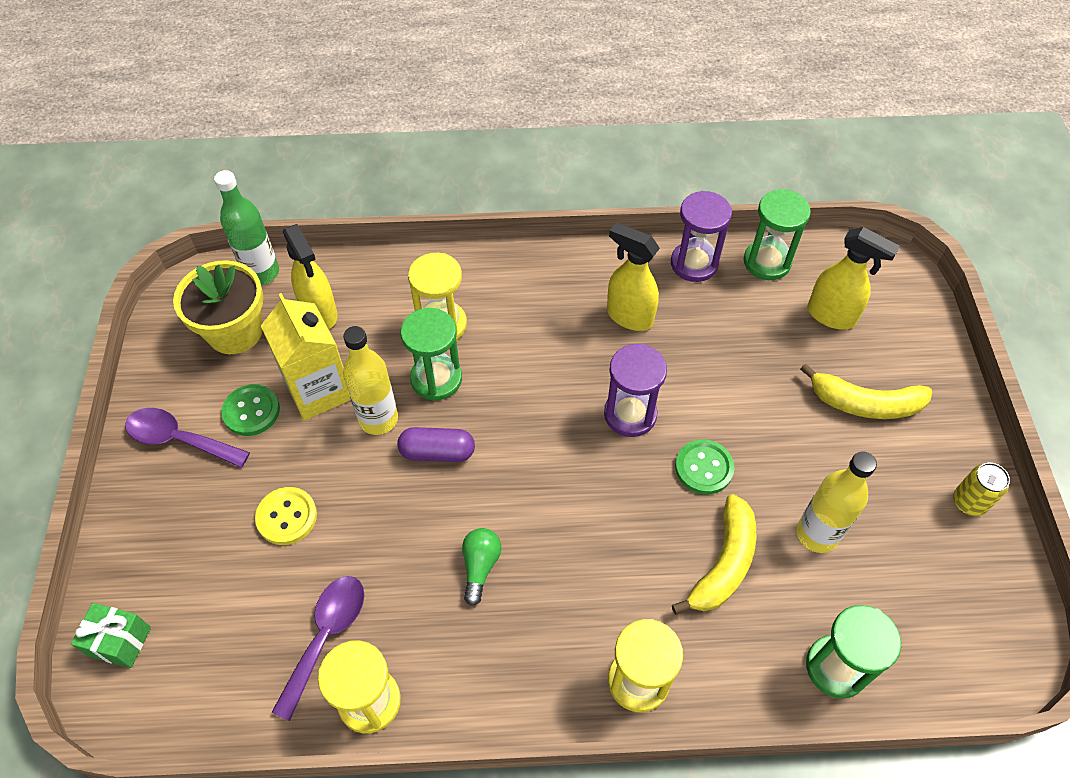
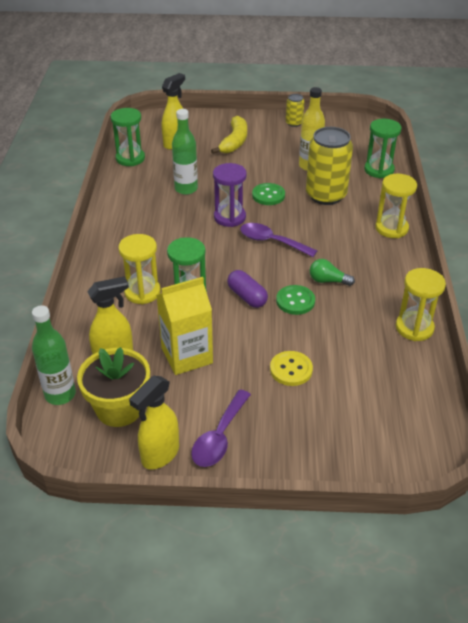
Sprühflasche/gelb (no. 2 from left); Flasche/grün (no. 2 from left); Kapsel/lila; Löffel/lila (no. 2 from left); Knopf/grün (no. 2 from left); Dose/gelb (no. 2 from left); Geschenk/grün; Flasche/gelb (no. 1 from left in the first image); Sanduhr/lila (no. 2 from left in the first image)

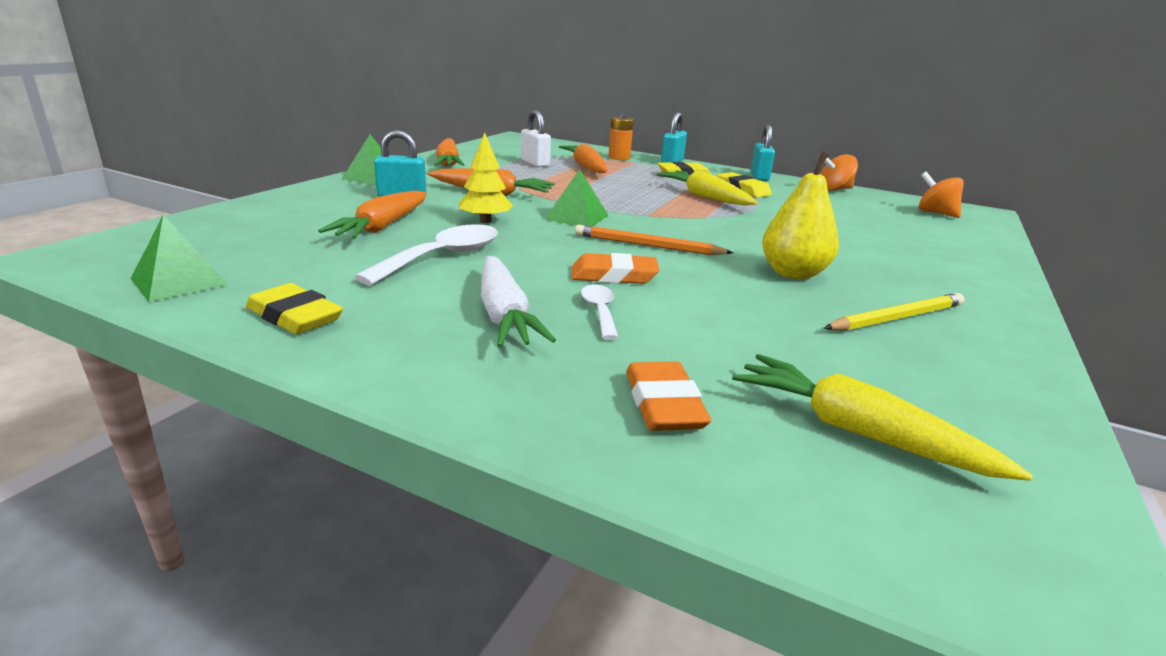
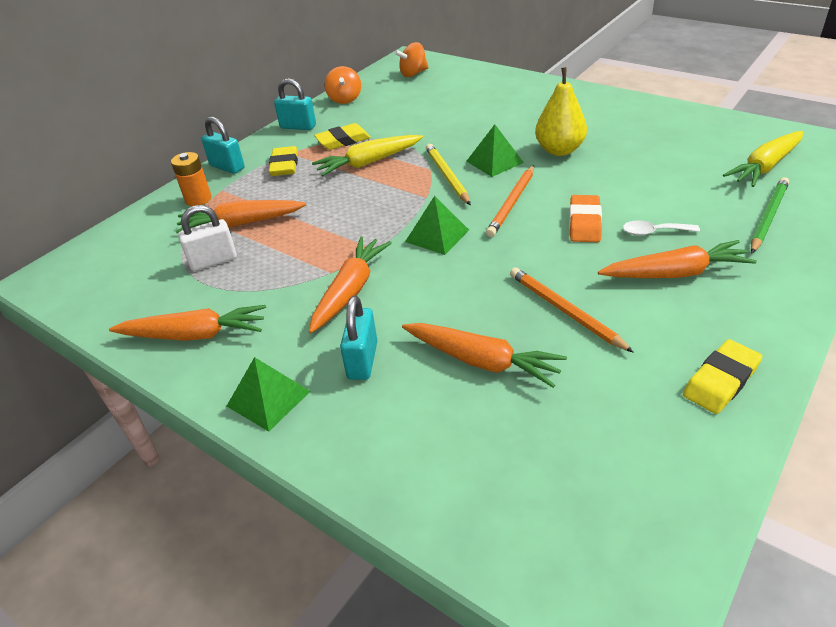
Bleistift/gelb; Pyramide/grün (no. 3 from left); Bleistift/orange (no. 2 from left); Karotte/orange (no. 5 from left); Bleistift/grün; Baum/gelb

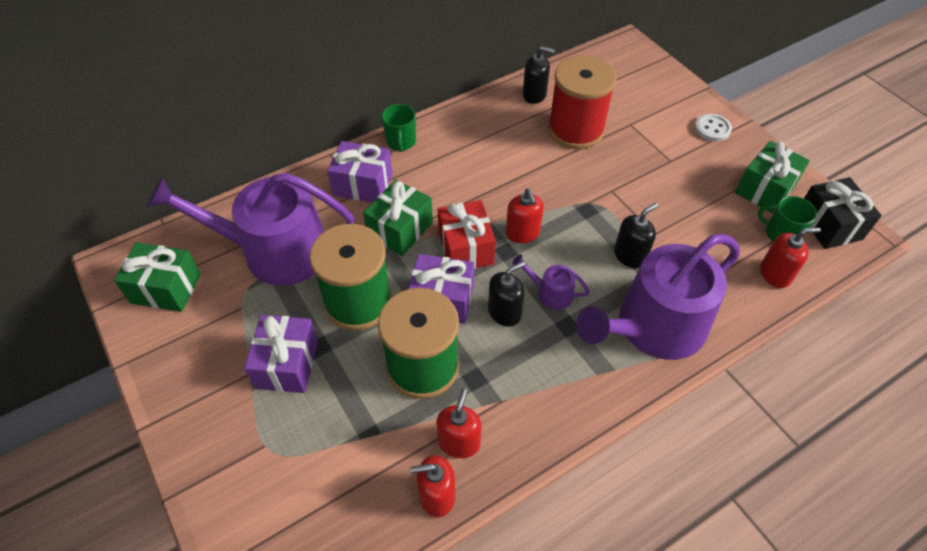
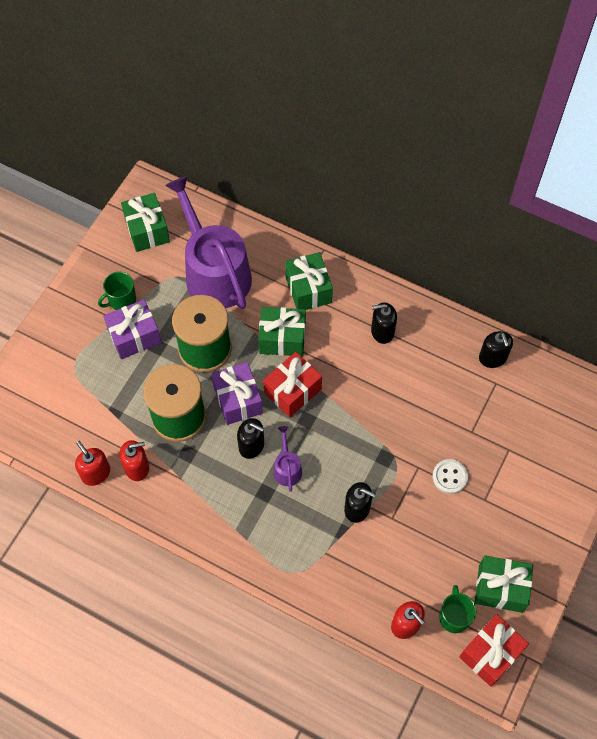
Tasse/grün (no. 1 from left); Geschenk/grün (no. 3 from left); Seifenspender/schwarz (no. 3 from left); Knopf/weiß; Geschenk/rot (no. 2 from left); Seifenspender/rot (no. 3 from left in the first image); Garnrolle/rot; Gießkanne/lila (no. 3 from left in the first image)

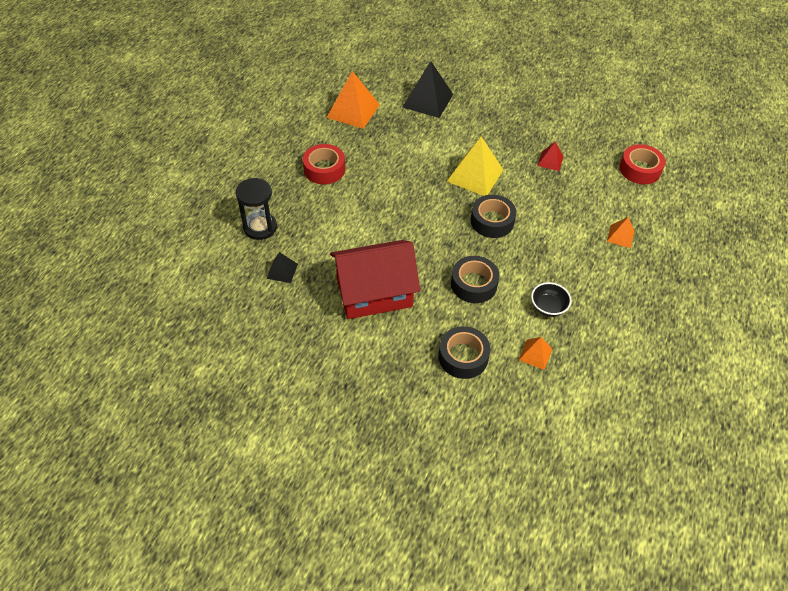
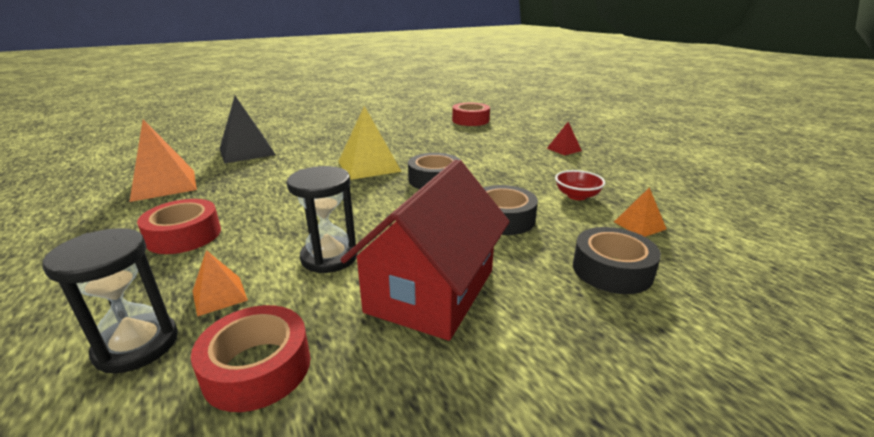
Klebeband/rot (no. 2 from left); Pyramide/orange (no. 2 from left); Sanduhr/schwarz (no. 2 from left); Pyramide/rot; Schüssel/rot

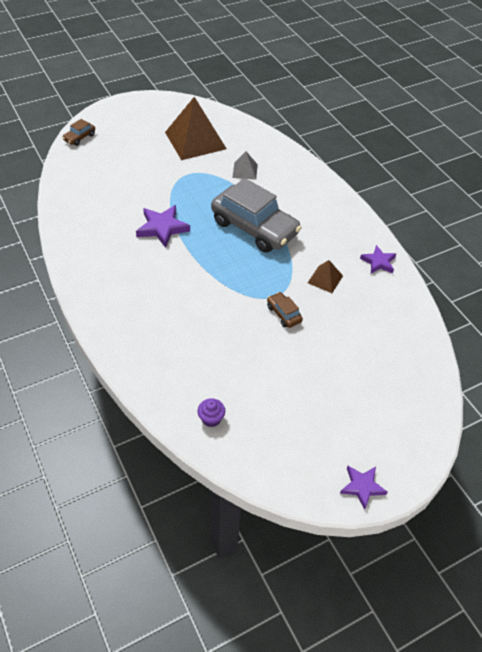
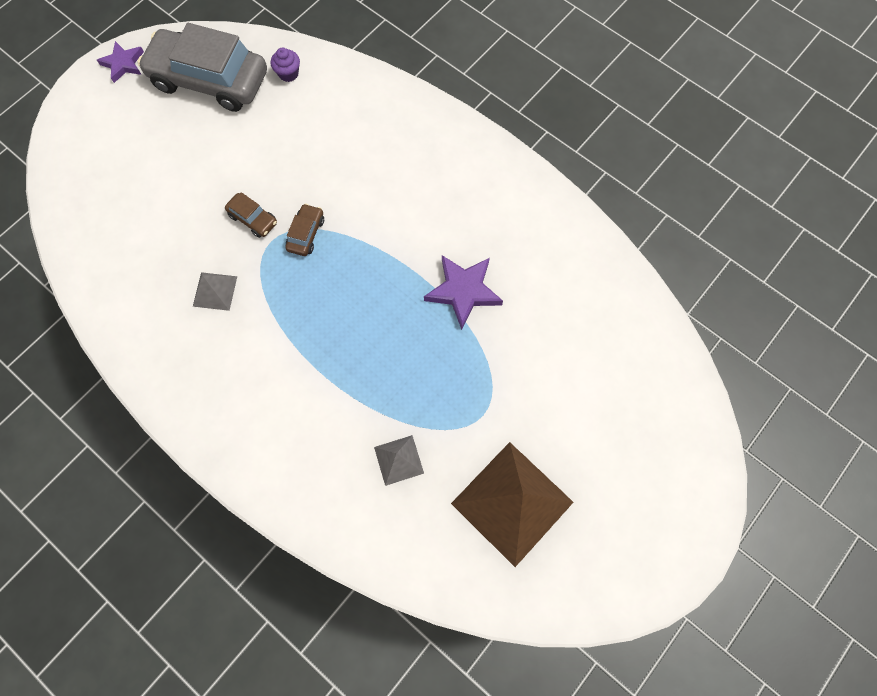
Auto/grau; Pyramide/grau (no. 1 from left); Auto/braun (no. 2 from left); Stern/lila (no. 3 from left in the first image)

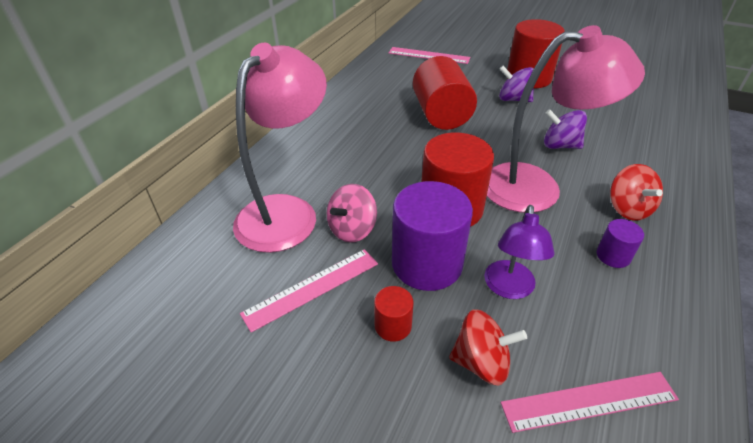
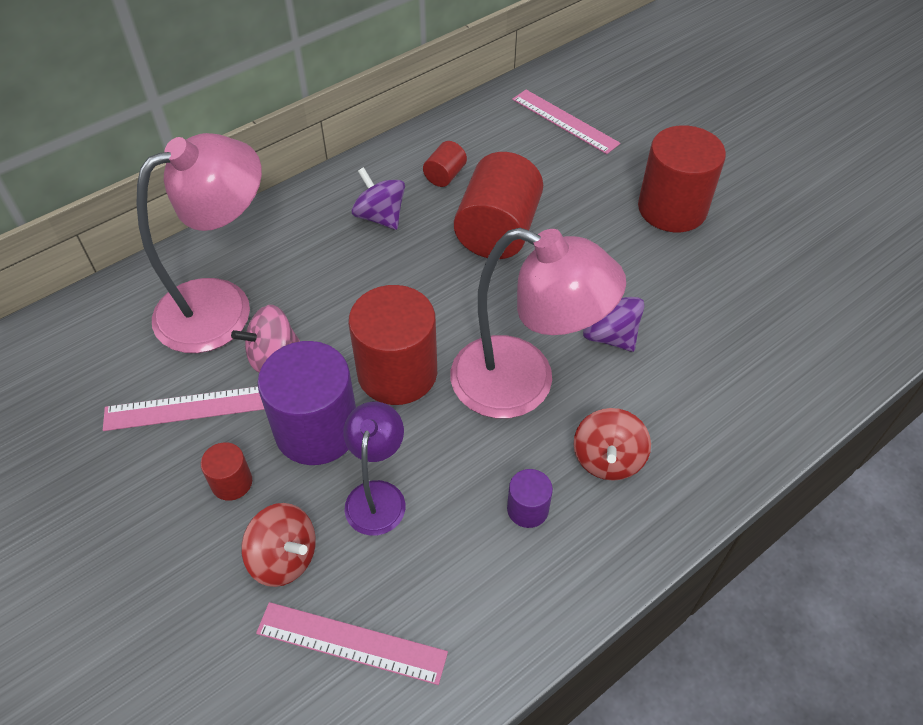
Lampe/lila; Kreisel/lila (no. 1 from left); Vollzylinder/rot (no. 3 from left)

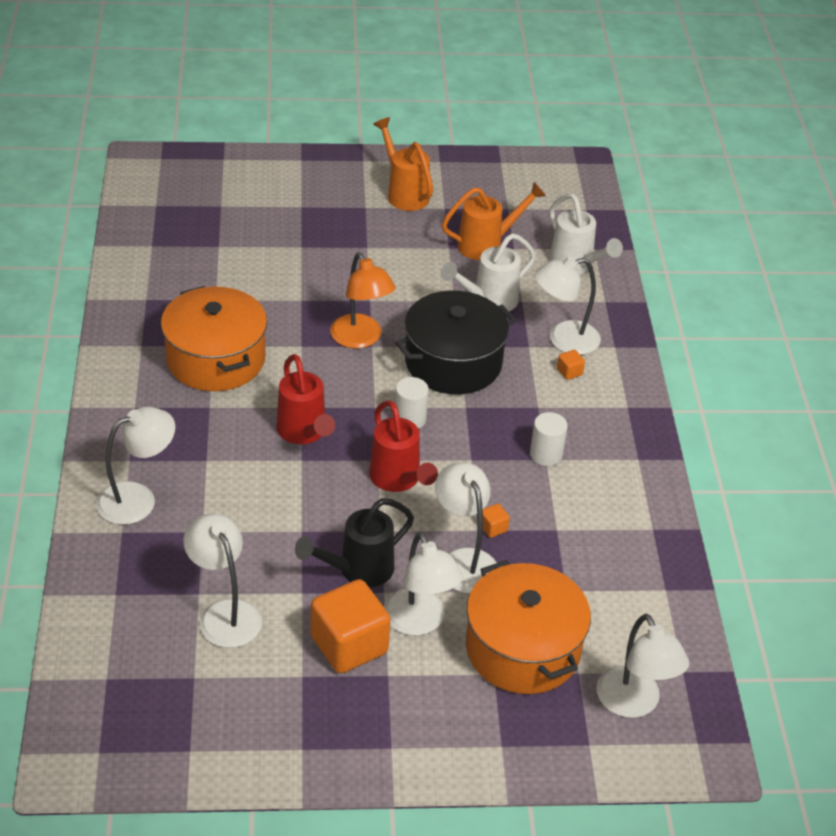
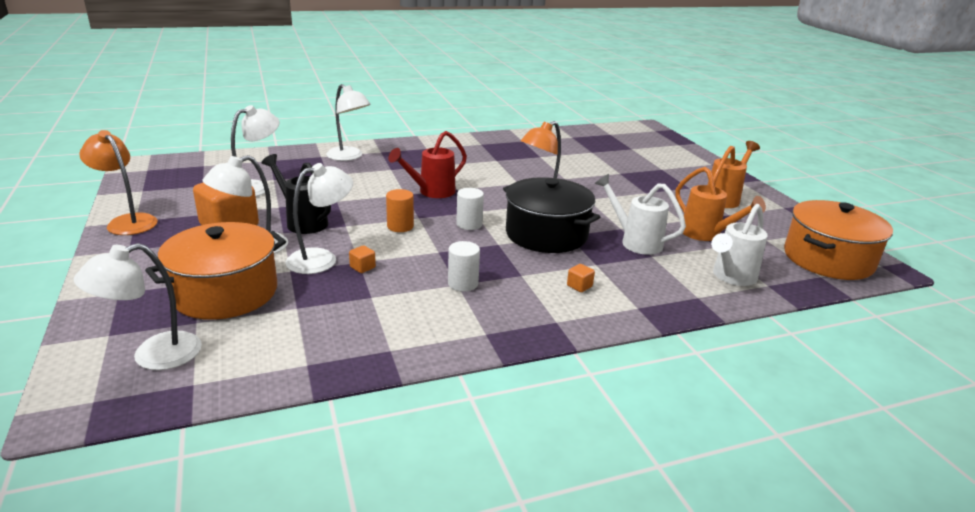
Lampe/orange (no. 1 from left); Vollzylinder/orange; Kochtopf/orange (no. 2 from left); Lampe/weiß (no. 5 from left in the first image)

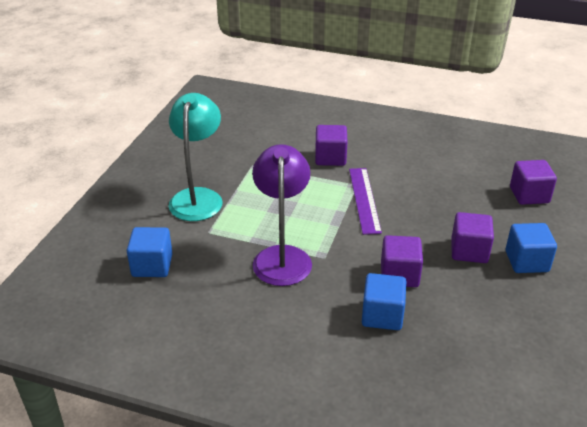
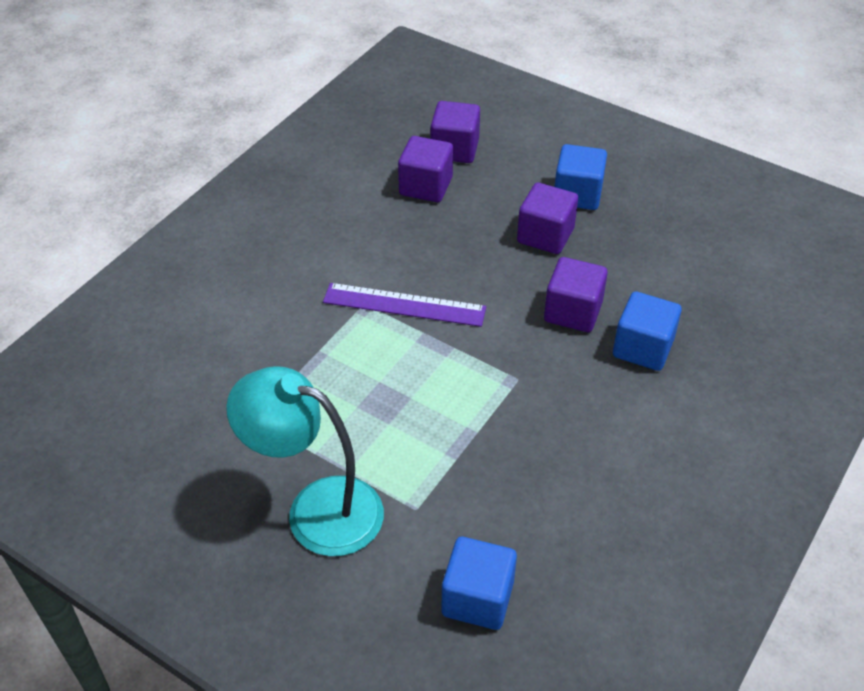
Kubus/lila (no. 1 from left); Lampe/lila

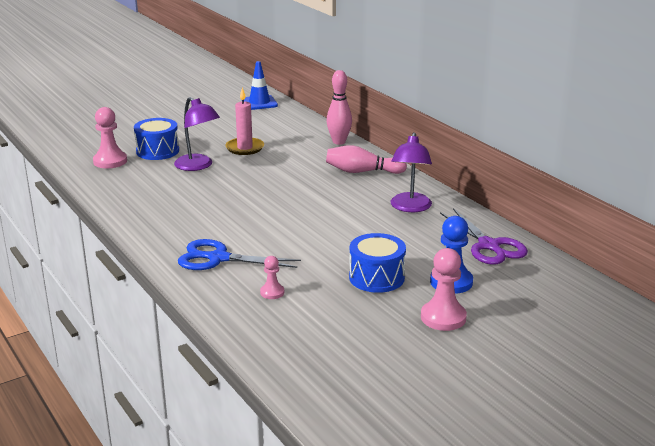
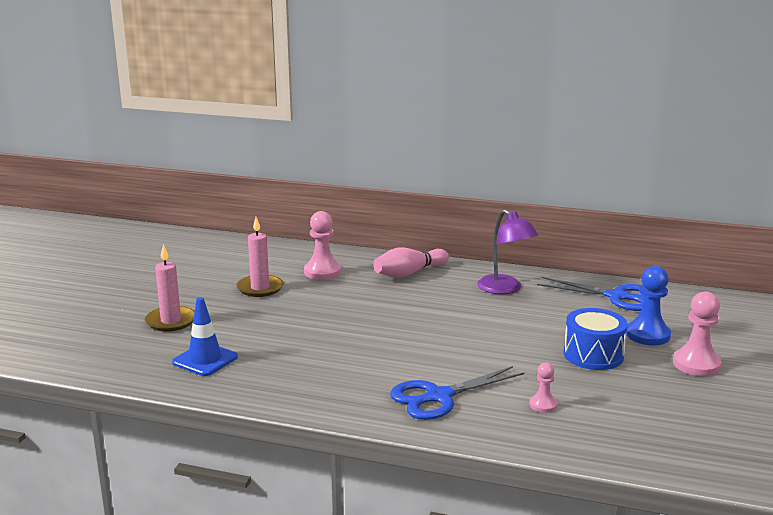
Kerze/rosa (no. 1 from left); Leitkegel/blau; Bauer/rosa (no. 1 from left); Schere/blau (no. 2 from left); Lampe/lila (no. 1 from left in the first image); Bowlingkegel/rosa (no. 1 from left in the first image)

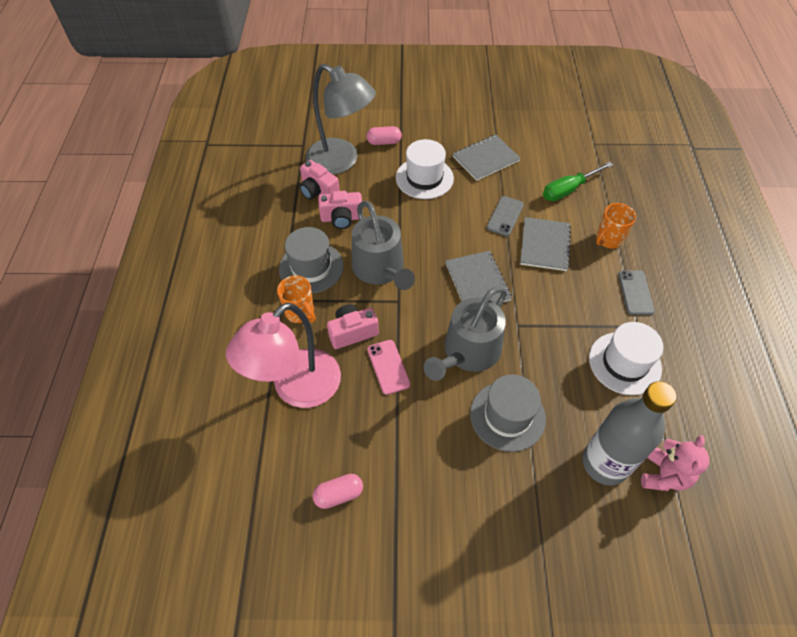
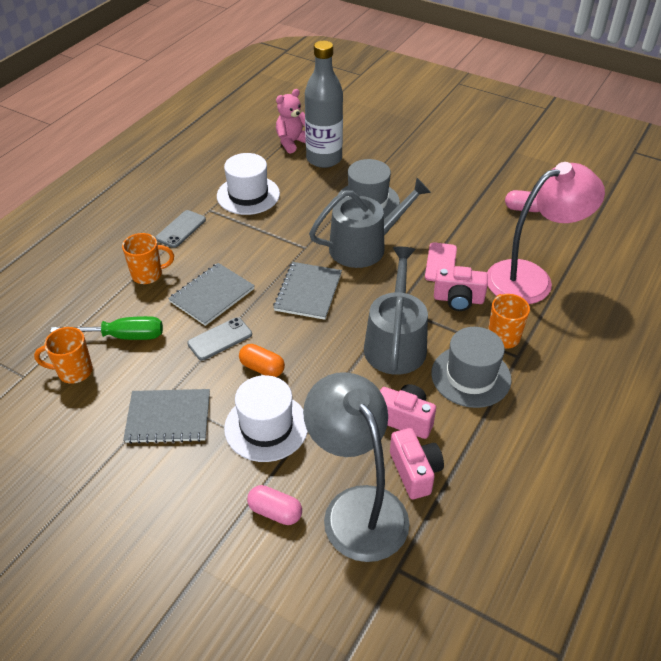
Tasse/orange (no. 1 from left); Kapsel/orange

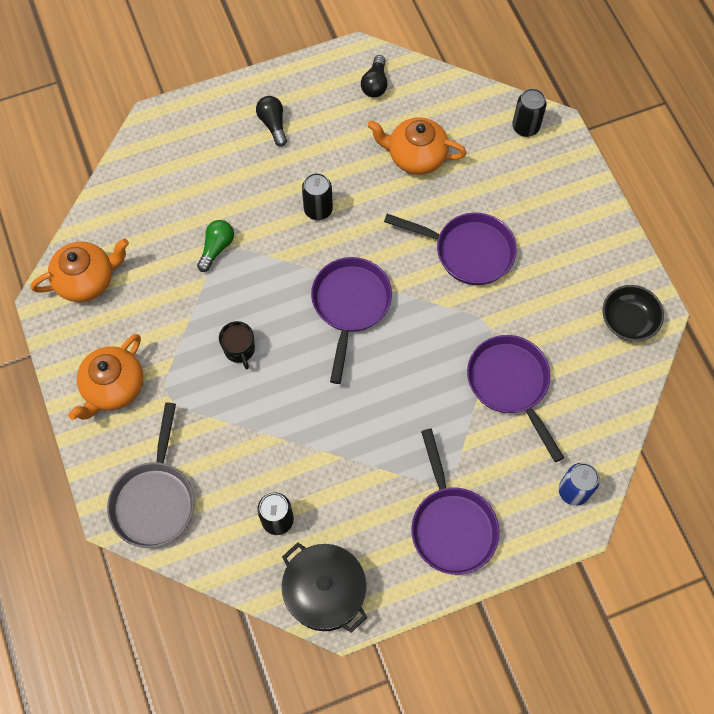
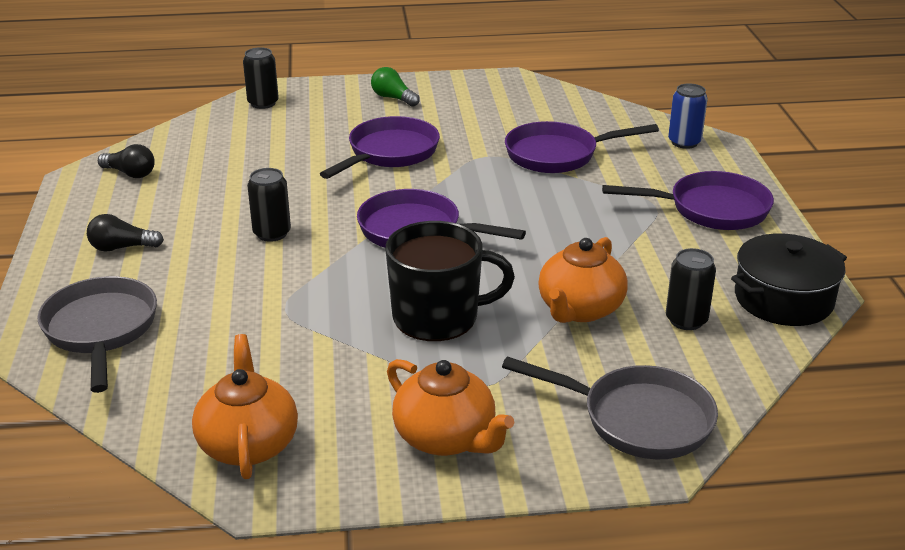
Pfanne/grau (no. 1 from left); Glühbirne/grün; Tasse/schwarz; Teekanne/orange (no. 3 from left); Schüssel/schwarz

